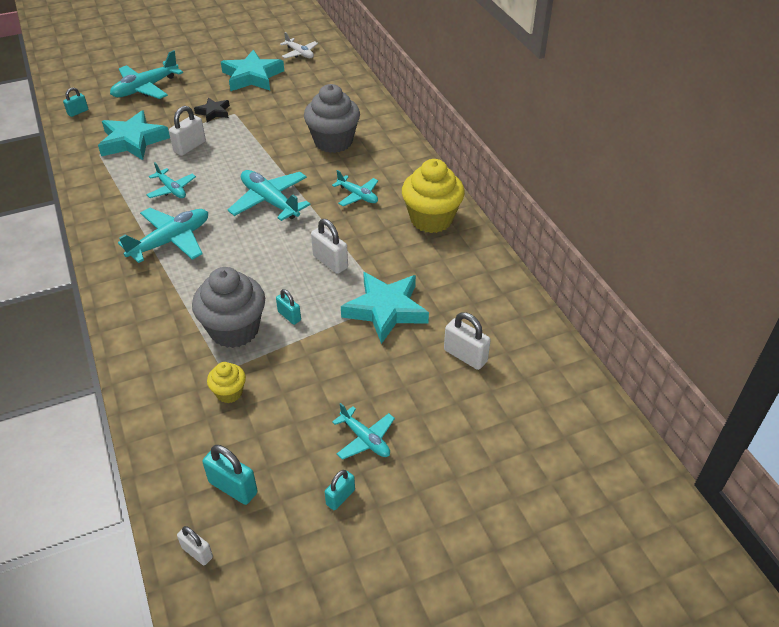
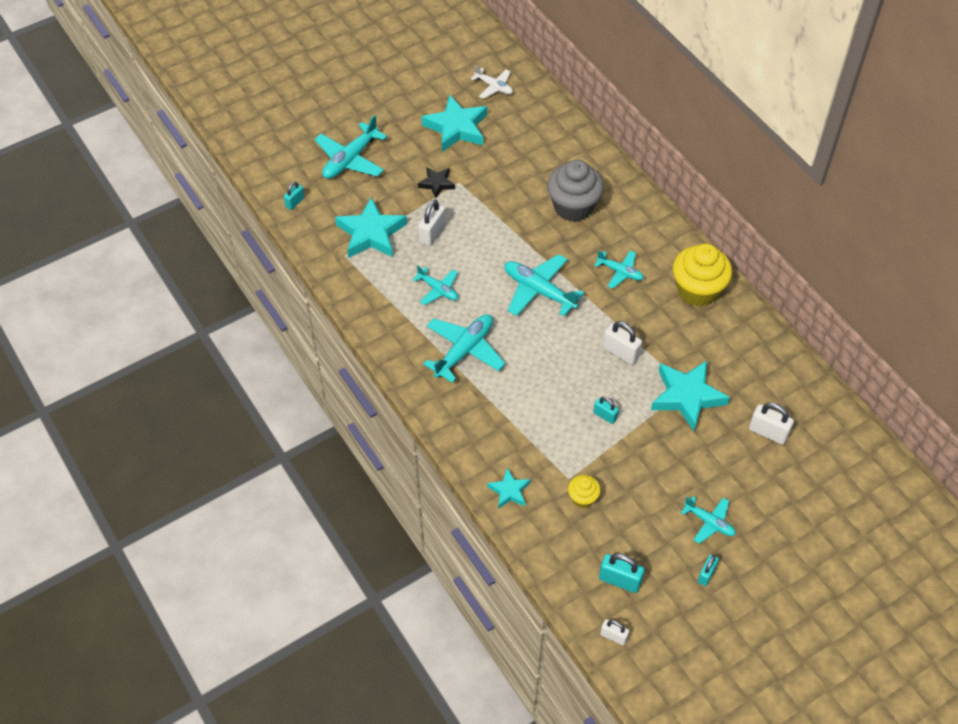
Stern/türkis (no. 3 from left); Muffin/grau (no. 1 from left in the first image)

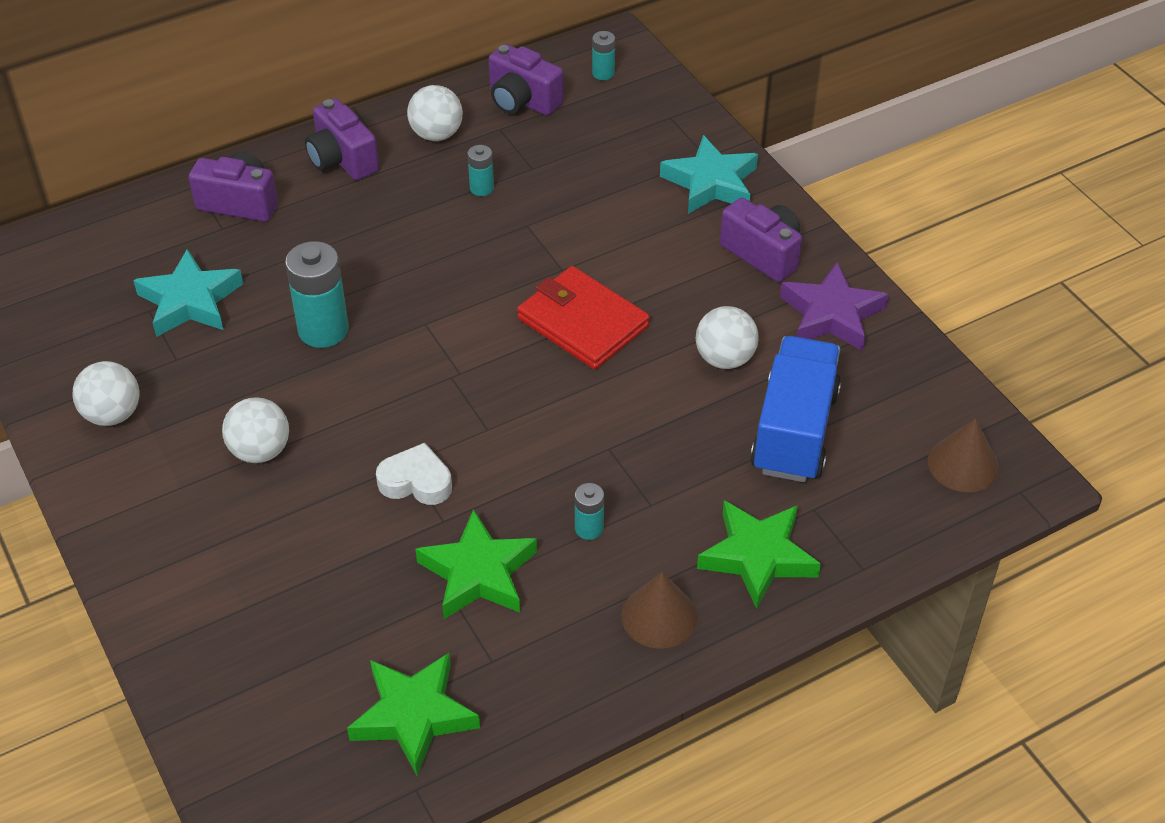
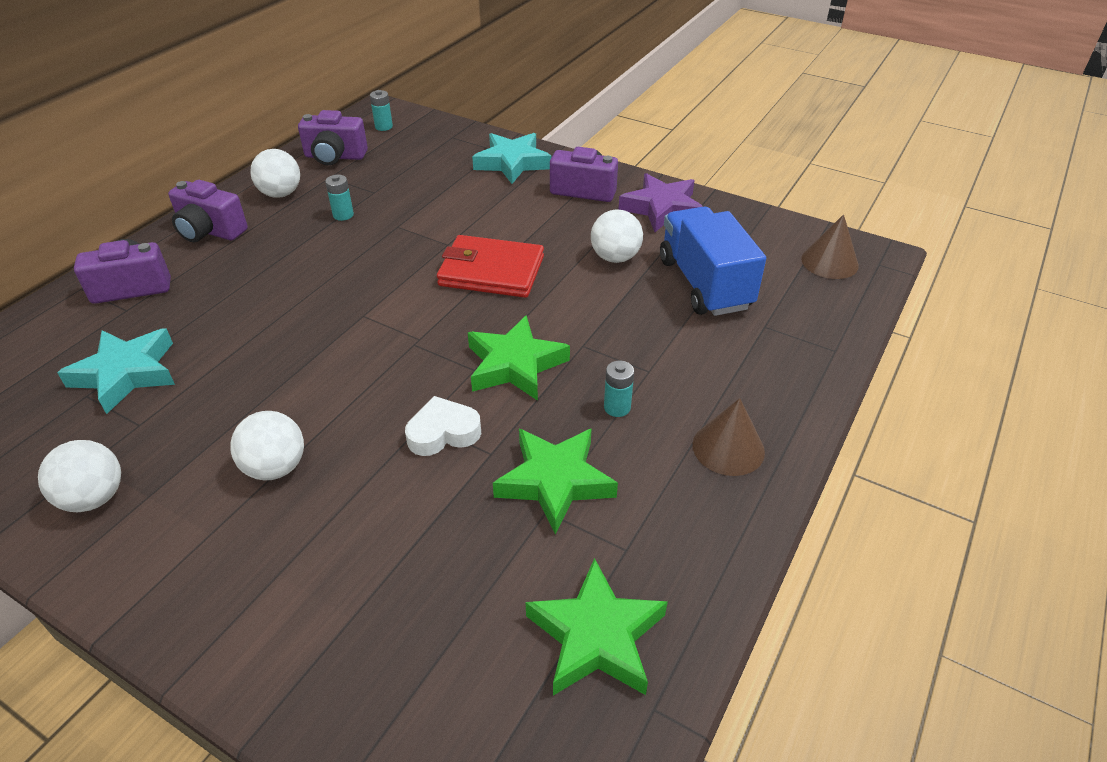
Stern/grün (no. 1 from left); Batterie/türkis (no. 1 from left in the first image)

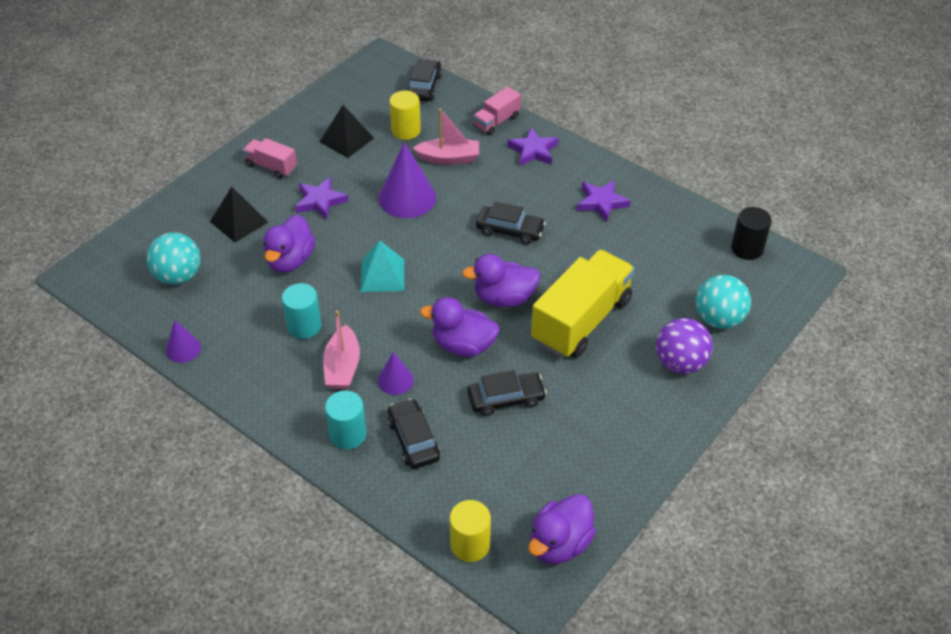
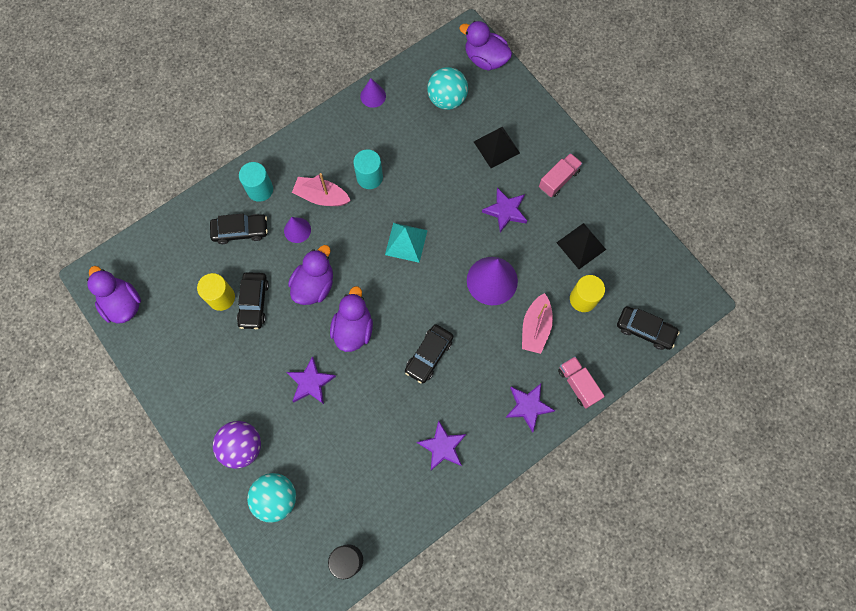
Vollzylinder/gelb (no. 1 from left); Stern/lila (no. 1 from left); Ente/lila (no. 4 from left)

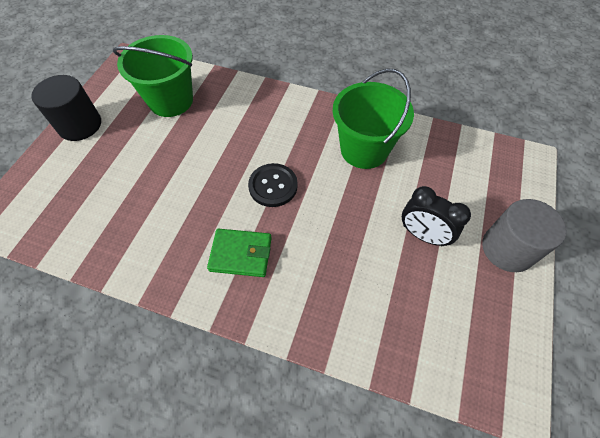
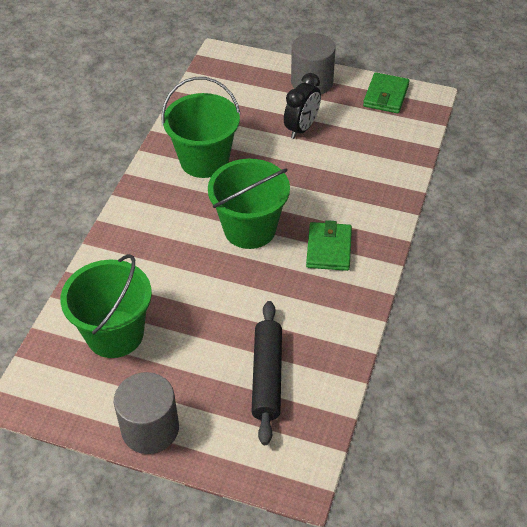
Vollzylinder/grau (no. 1 from left); Eimer/grün (no. 3 from left); Nudelholz/schwarz; Geldbörse/grün (no. 2 from left)

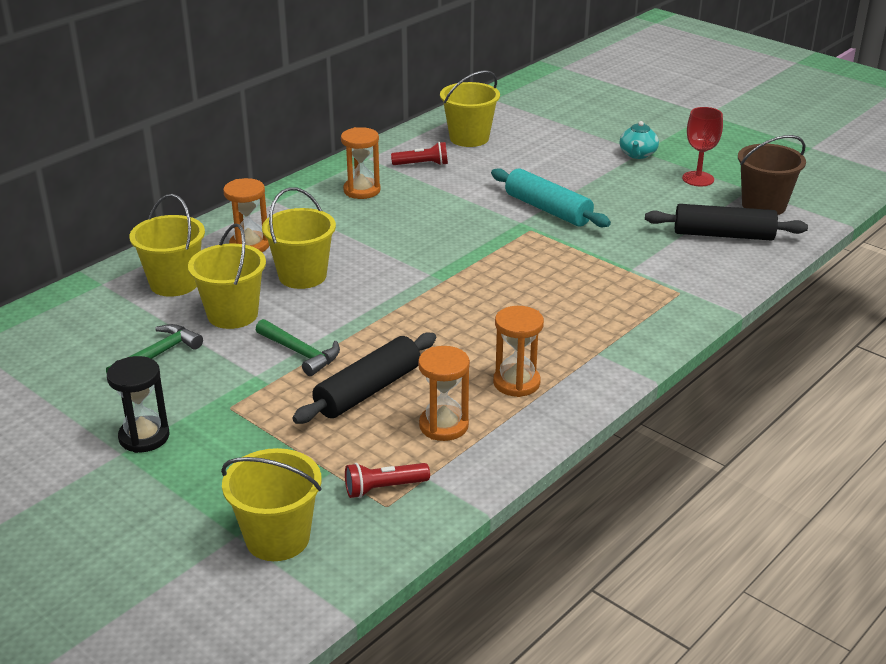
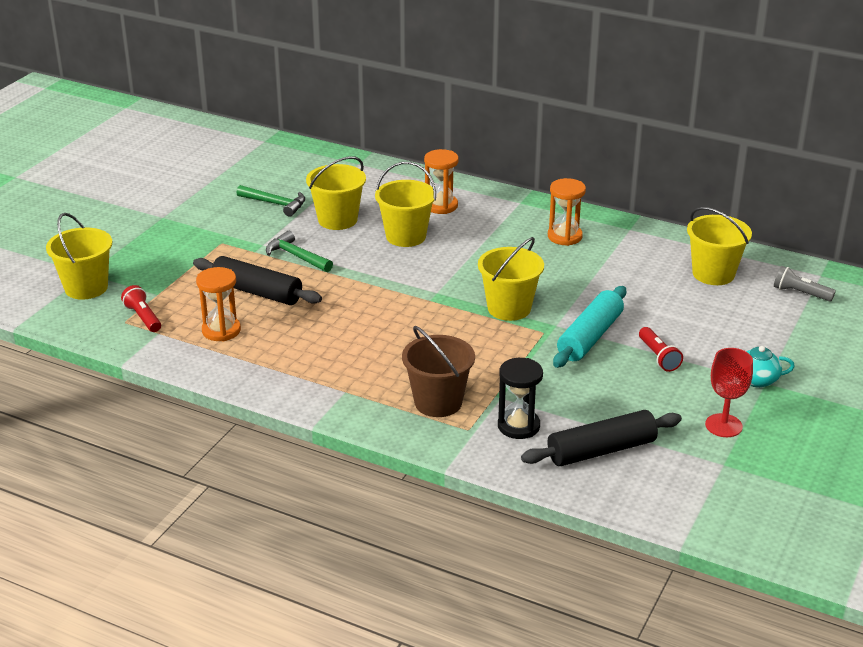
Hammer/grün (no. 2 from left); Eimer/braun; Eimer/gelb (no. 4 from left); Sanduhr/schwarz; Nudelholz/schwarz (no. 2 from left); Taschenlampe/rot (no. 2 from left); Taschenlampe/grau; Sanduhr/orange (no. 4 from left in the first image)

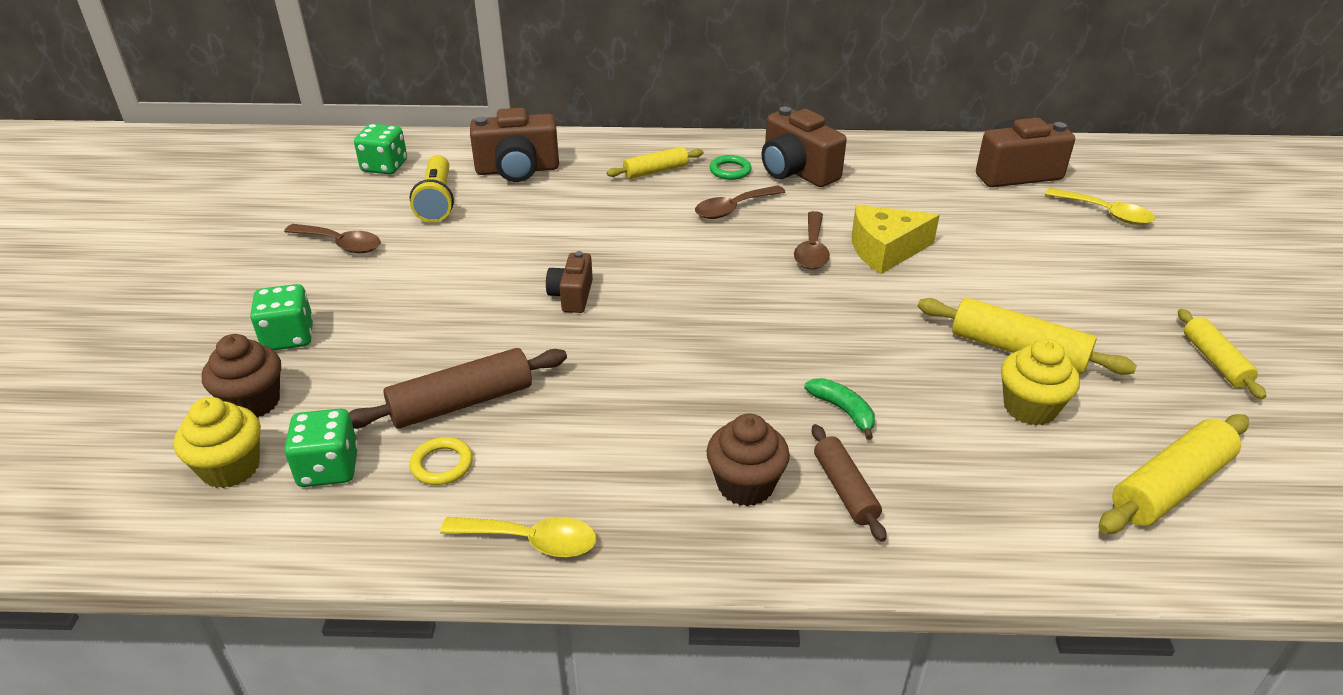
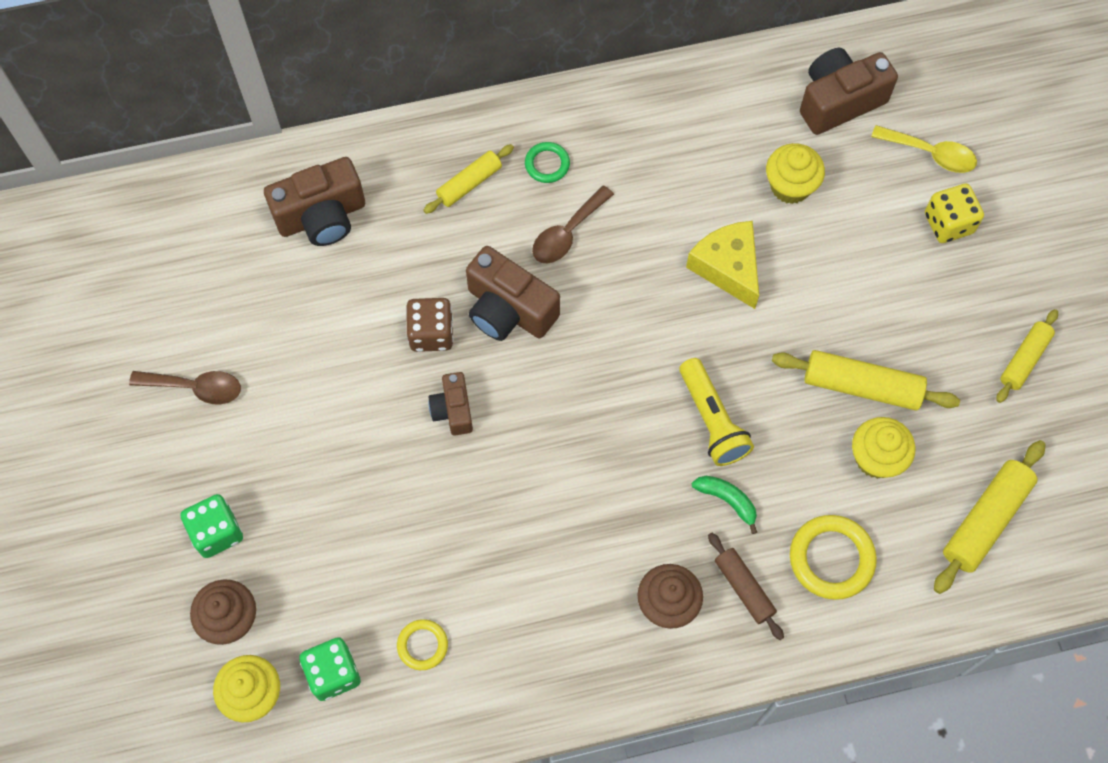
Spielwürfel/braun; Kamera/braun (no. 3 from left); Taschenlampe/gelb; Käse/gelb; Muffin/gelb (no. 2 from left); Ring/gelb (no. 2 from left); Spielwürfel/gelb; Nudelholz/gelb (no. 4 from left); Nudelholz/braun (no. 1 from left in the first image); Spielwürfel/grün (no. 3 from left in the first image); Löffel/gelb (no. 1 from left in the first image); Löffel/braun (no. 3 from left in the first image)

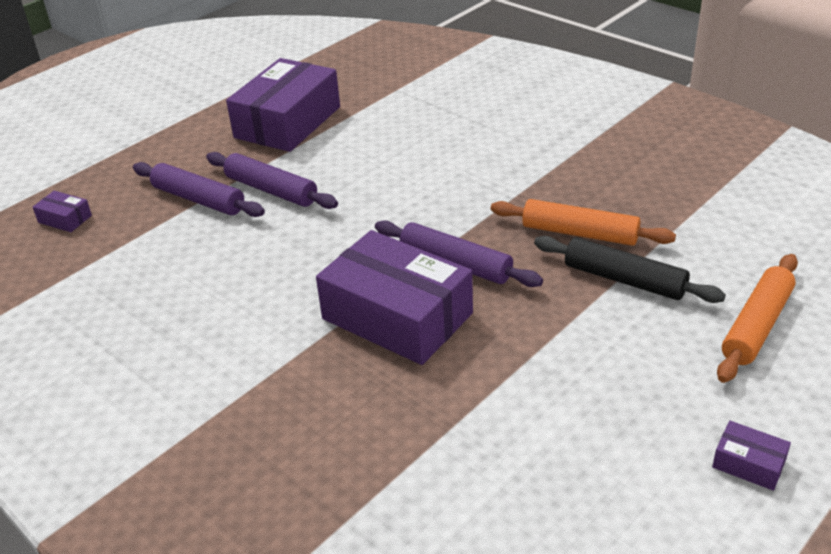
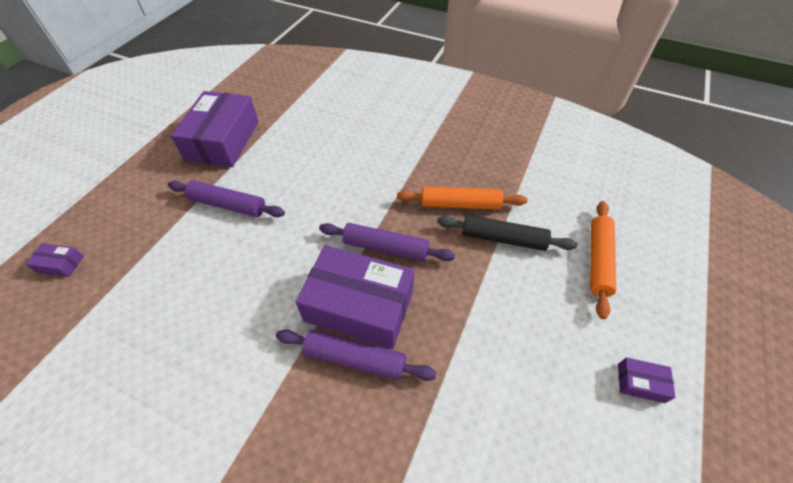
Nudelholz/lila (no. 2 from left)

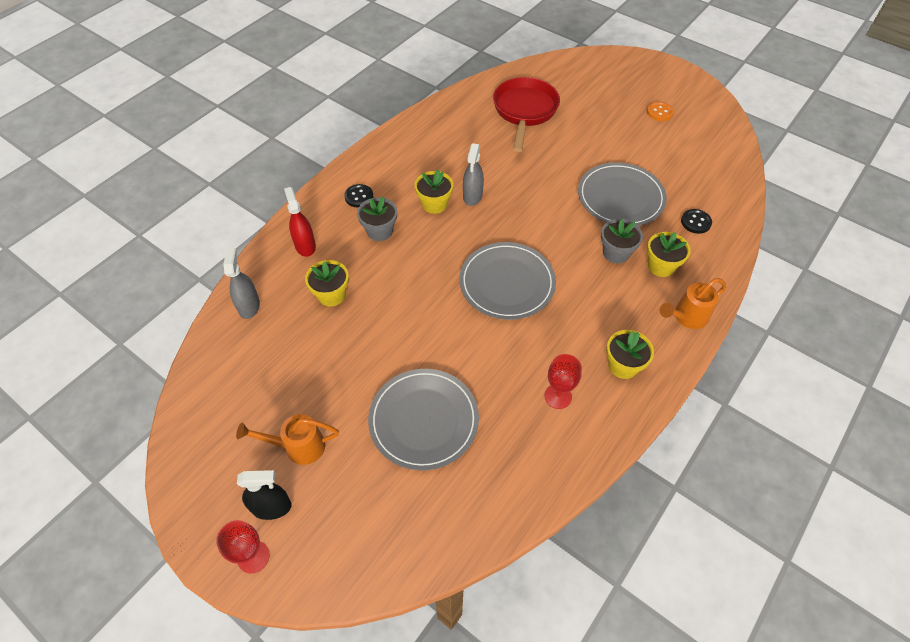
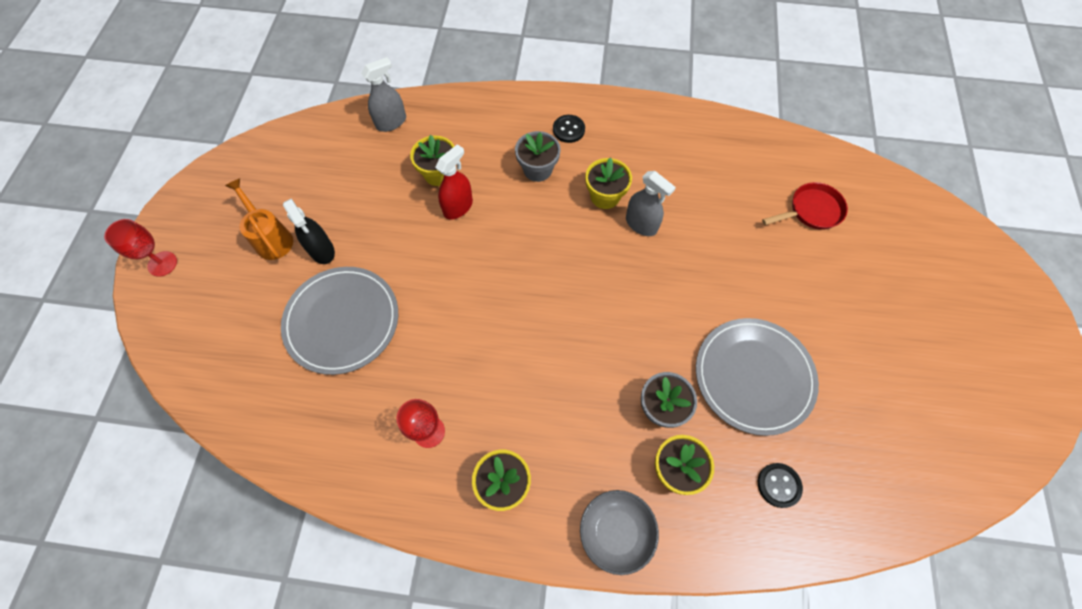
Sprühflasche/schwarz; Sprühflasche/rot; Schüssel/grau; Sprühflasche/grau (no. 2 from left); Pfanne/rot; Teller/grau (no. 2 from left in the first image); Knopf/orange

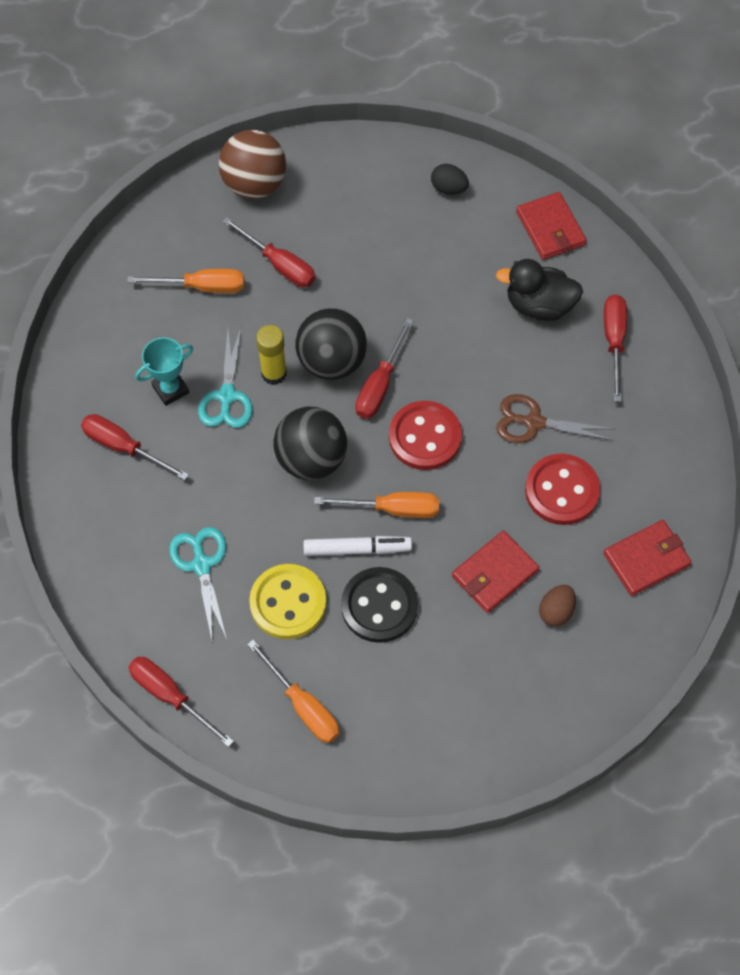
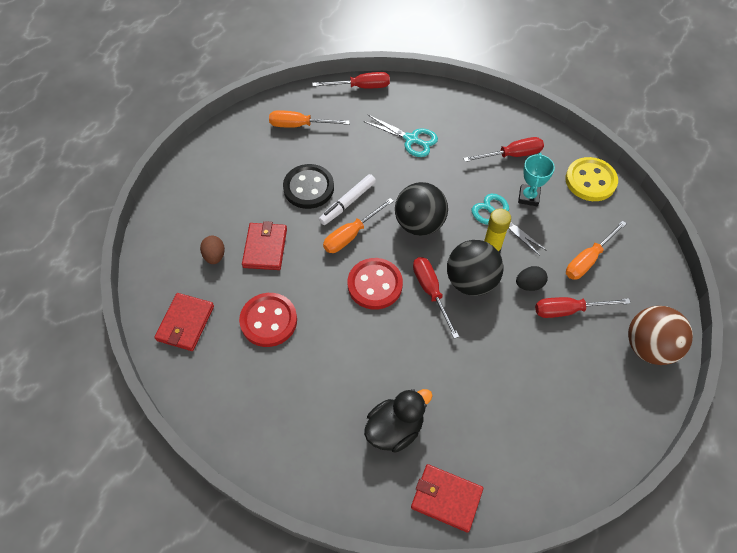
Ei/schwarz; Knopf/gelb; Schere/braun; Schraubenzieher/rot (no. 5 from left in the first image)

